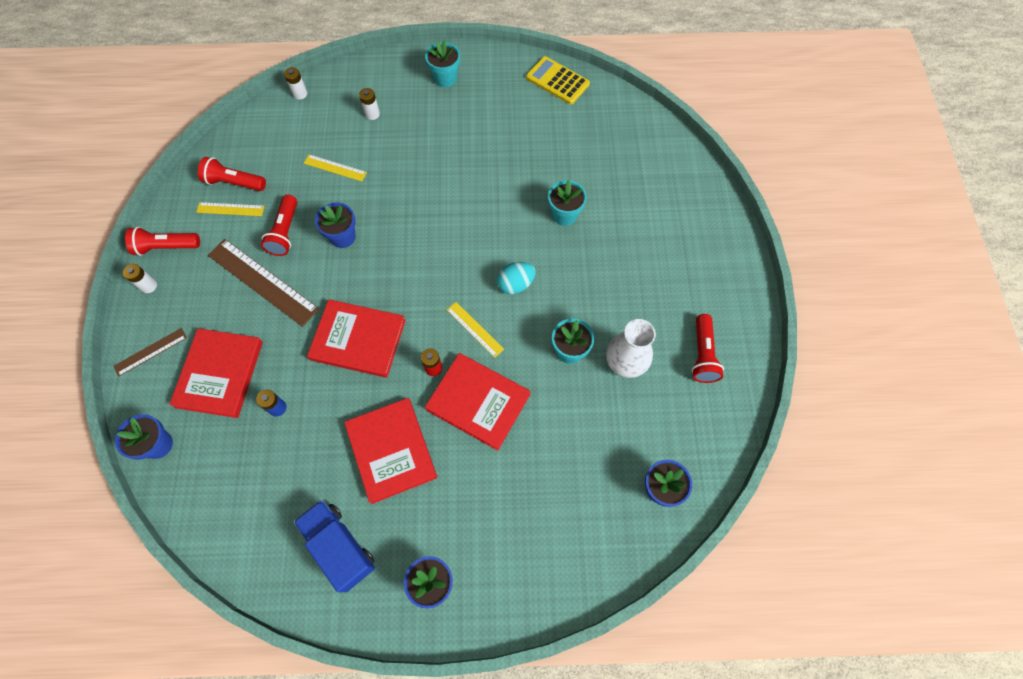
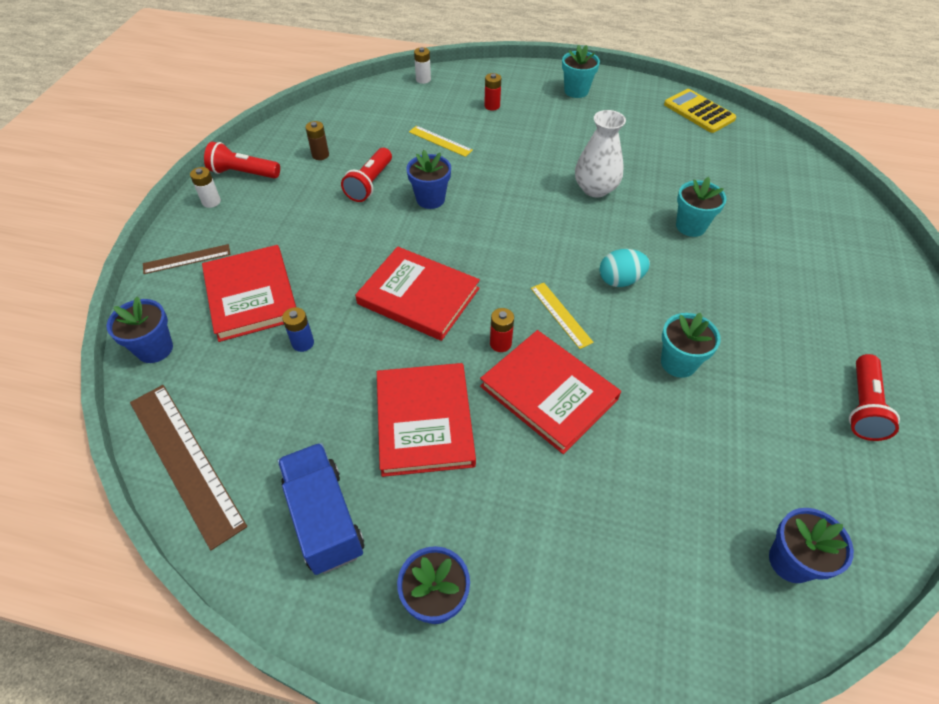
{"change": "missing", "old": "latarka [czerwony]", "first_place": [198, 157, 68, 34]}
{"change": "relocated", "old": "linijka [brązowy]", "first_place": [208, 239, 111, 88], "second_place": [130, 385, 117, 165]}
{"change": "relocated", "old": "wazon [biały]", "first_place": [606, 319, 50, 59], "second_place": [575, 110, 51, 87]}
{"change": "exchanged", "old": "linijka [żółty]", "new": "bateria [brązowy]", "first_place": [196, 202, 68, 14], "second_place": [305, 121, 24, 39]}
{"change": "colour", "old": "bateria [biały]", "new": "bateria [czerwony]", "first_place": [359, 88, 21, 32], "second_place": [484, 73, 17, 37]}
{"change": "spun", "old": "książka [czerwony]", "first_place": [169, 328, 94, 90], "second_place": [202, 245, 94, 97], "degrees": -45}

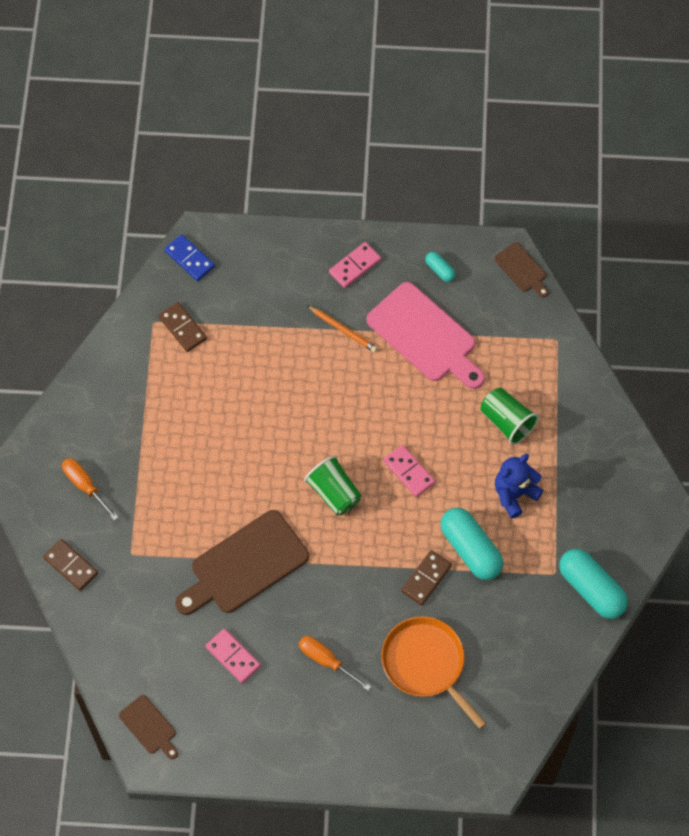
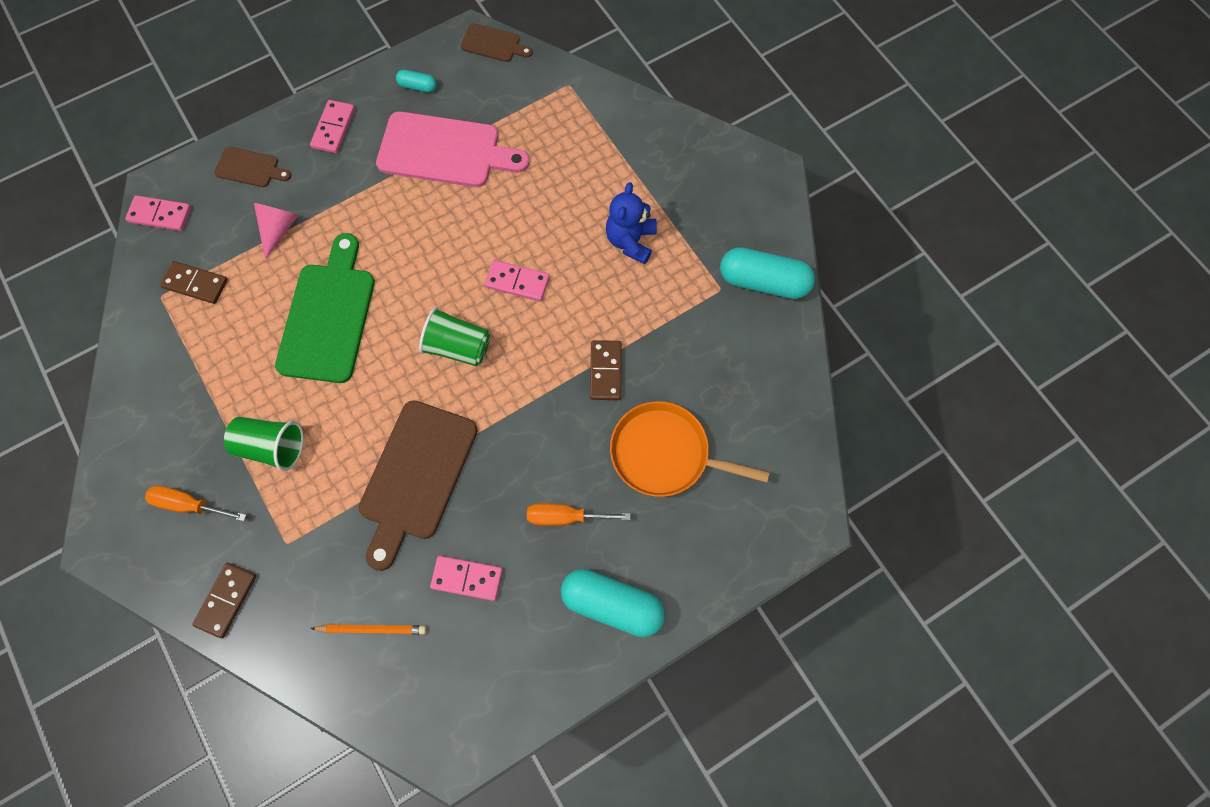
{"change": "appeared", "new": "stożek [różowy]", "second_place": [254, 203, 45, 57]}
{"change": "appeared", "new": "deska do krojenia [zielony]", "second_place": [275, 233, 100, 150]}
{"change": "relocated", "old": "deska do krojenia [brązowy]", "first_place": [119, 695, 59, 64], "second_place": [214, 147, 77, 40]}
{"change": "relocated", "old": "ołówek [pomarańczowy]", "first_place": [307, 305, 71, 48], "second_place": [310, 624, 117, 11]}
{"change": "relocated", "old": "kapsułka [turkusowy]", "first_place": [440, 508, 63, 72], "second_place": [561, 569, 104, 68]}
{"change": "relocated", "old": "szklanka [zielony]", "first_place": [480, 388, 59, 57], "second_place": [224, 416, 80, 55]}
{"change": "colour", "old": "kostka domina [niebieski]", "new": "kostka domina [różowy]", "first_place": [164, 234, 51, 47], "second_place": [125, 195, 66, 36]}
{"change": "spun", "old": "kostka domina [brązowy]", "first_place": [43, 539, 55, 52], "second_place": [192, 563, 64, 75], "degrees": -75}

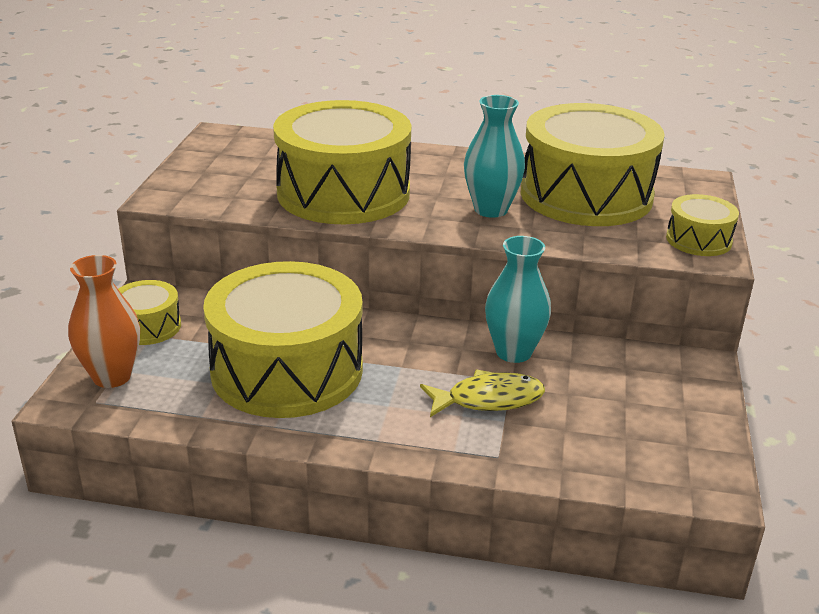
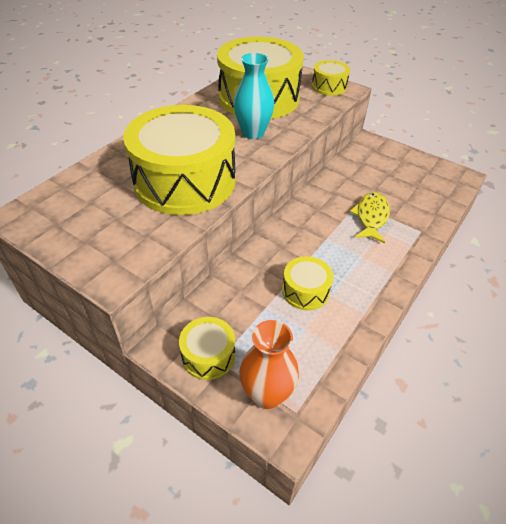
{"change": "missing", "old": "wazon [turkusowy]", "first_place": [485, 236, 66, 127]}
{"change": "size", "old": "bęben [żółty]", "first_place": [203, 261, 160, 157], "second_place": [282, 256, 51, 54], "factor": 0.45}

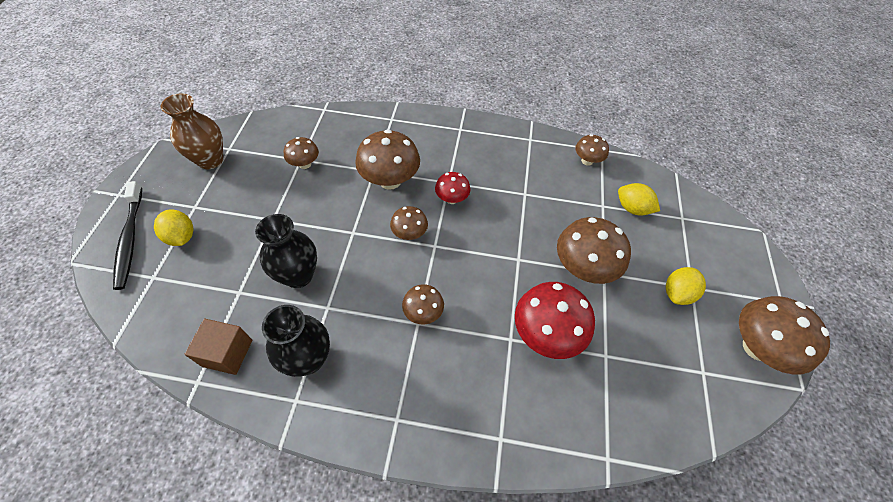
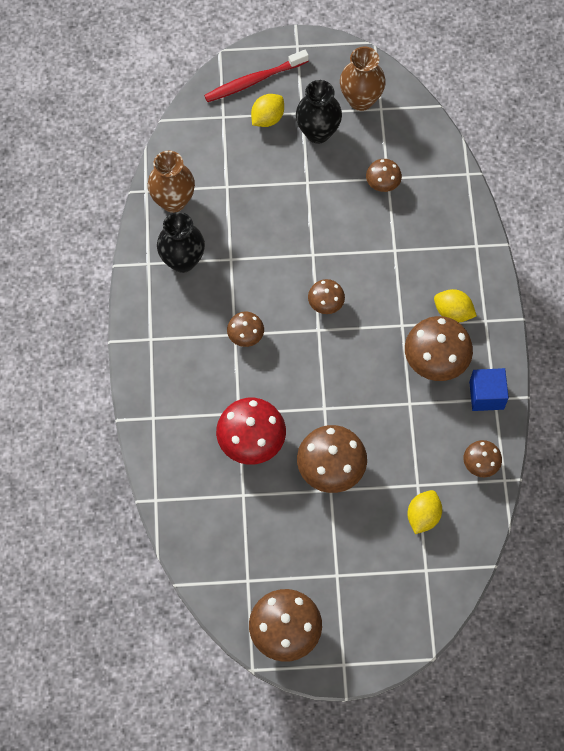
{"change": "missing", "old": "grzyb [czerwony]", "first_place": [435, 172, 36, 32]}
{"change": "appeared", "new": "sześcian [niebieski]", "second_place": [469, 368, 40, 43]}
{"change": "relocated", "old": "wazon [czarny]", "first_place": [255, 214, 62, 74], "second_place": [296, 80, 46, 64]}
{"change": "relocated", "old": "grzyb [brązowy]", "first_place": [355, 130, 65, 60], "second_place": [405, 316, 68, 65]}
{"change": "relocated", "old": "cytryna [żółty]", "first_place": [666, 267, 40, 38], "second_place": [434, 289, 43, 34]}
{"change": "exchanged", "old": "sześcian [brązowy]", "new": "wazon [brązowy]", "first_place": [184, 319, 68, 56], "second_place": [148, 151, 47, 62]}
{"change": "colour", "old": "szczoteczka do zębów [czarny]", "new": "szczoteczka do zębów [czerwony]", "first_place": [113, 181, 29, 109], "second_place": [204, 50, 105, 52]}

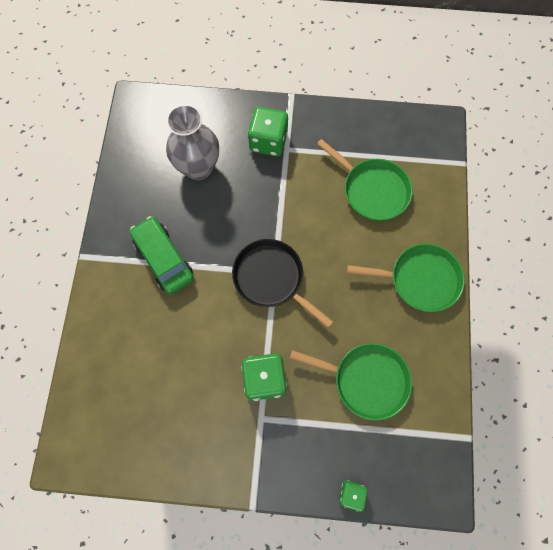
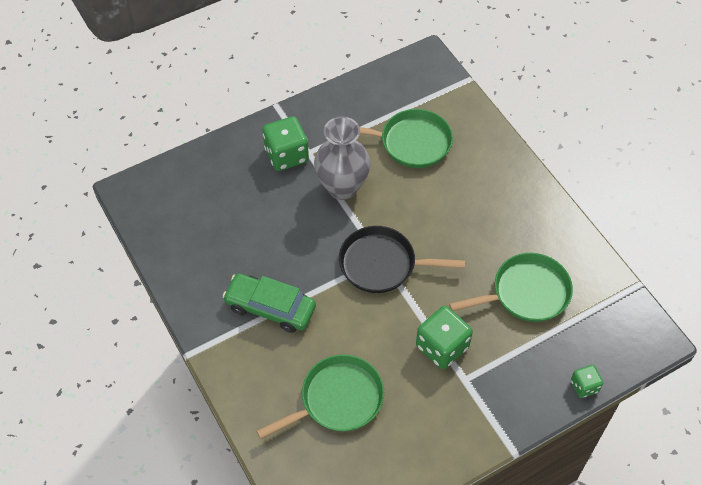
{"change": "relocated", "old": "wazon [szary]", "first_place": [166, 104, 53, 76], "second_place": [314, 117, 56, 83]}
{"change": "relocated", "old": "patelnia [zielony]", "first_place": [347, 244, 118, 68], "second_place": [256, 354, 128, 85]}

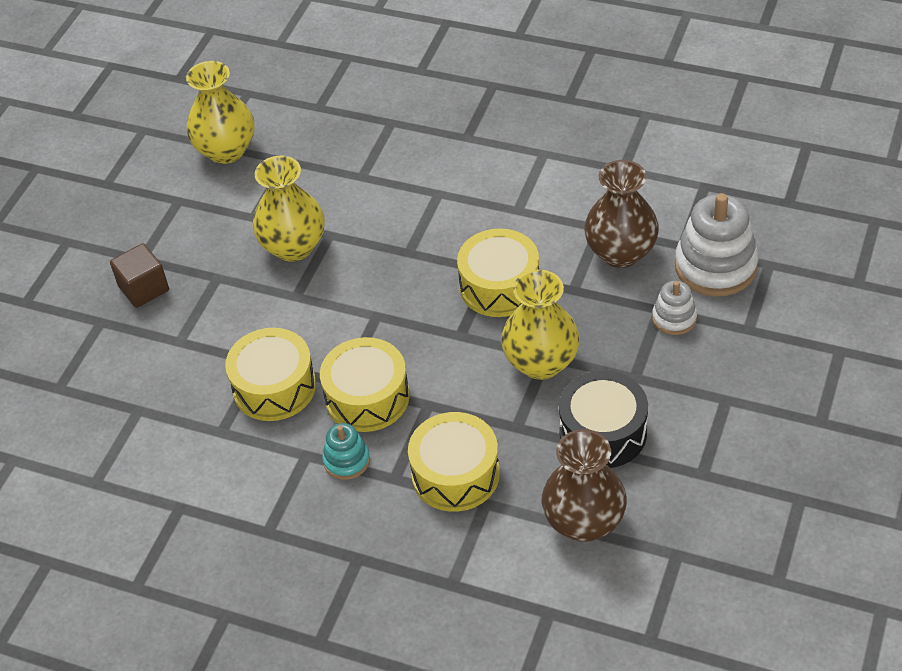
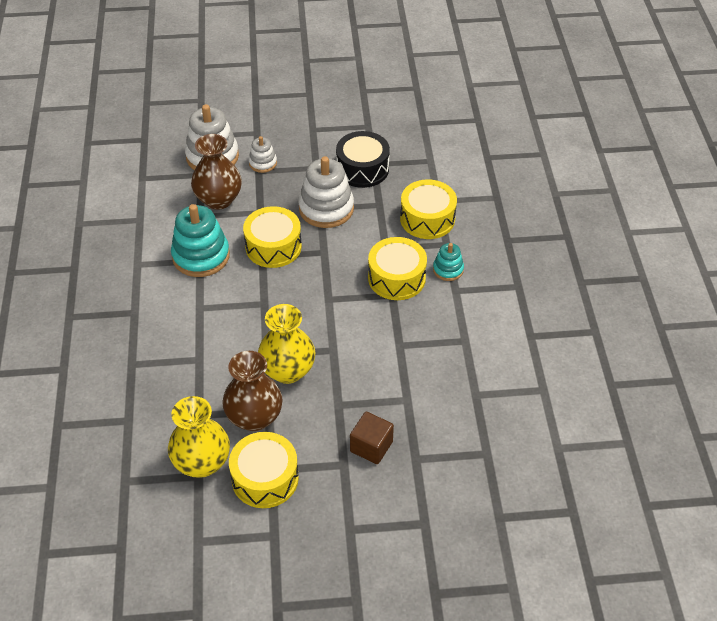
{"change": "appeared", "new": "zabawka nakładanka [turkusowy]", "second_place": [171, 204, 59, 73]}
{"change": "relocated", "old": "bęben [żółty]", "first_place": [225, 328, 91, 93], "second_place": [229, 432, 70, 76]}
{"change": "relocated", "old": "wazon [brązowy]", "first_place": [542, 429, 85, 113], "second_place": [222, 351, 61, 80]}
{"change": "exchanged", "old": "wazon [żółty]", "new": "zabawka nakładanka [biały]", "first_place": [501, 270, 79, 110], "second_place": [299, 156, 55, 72]}

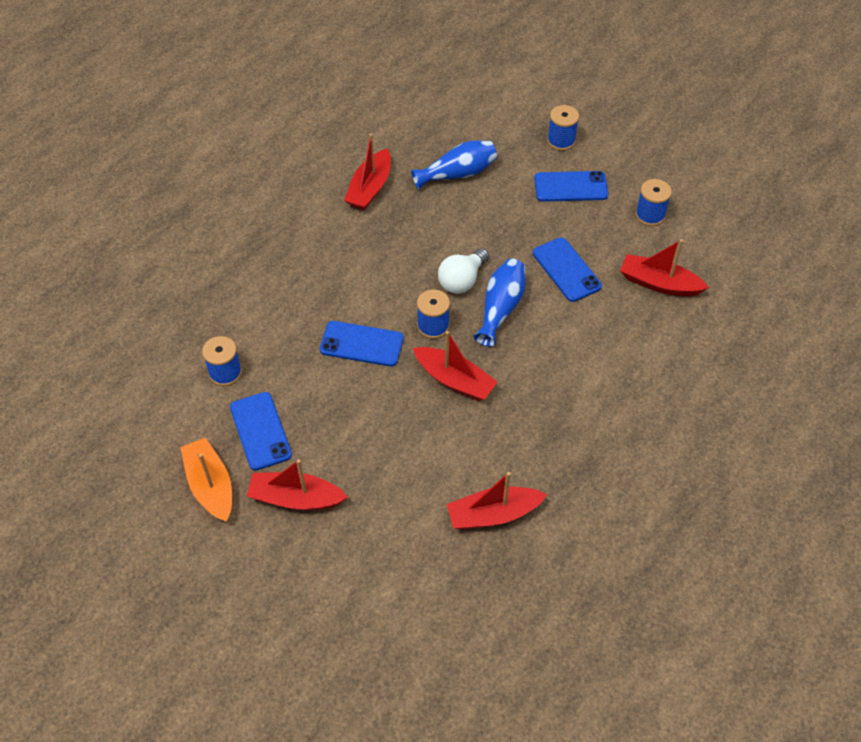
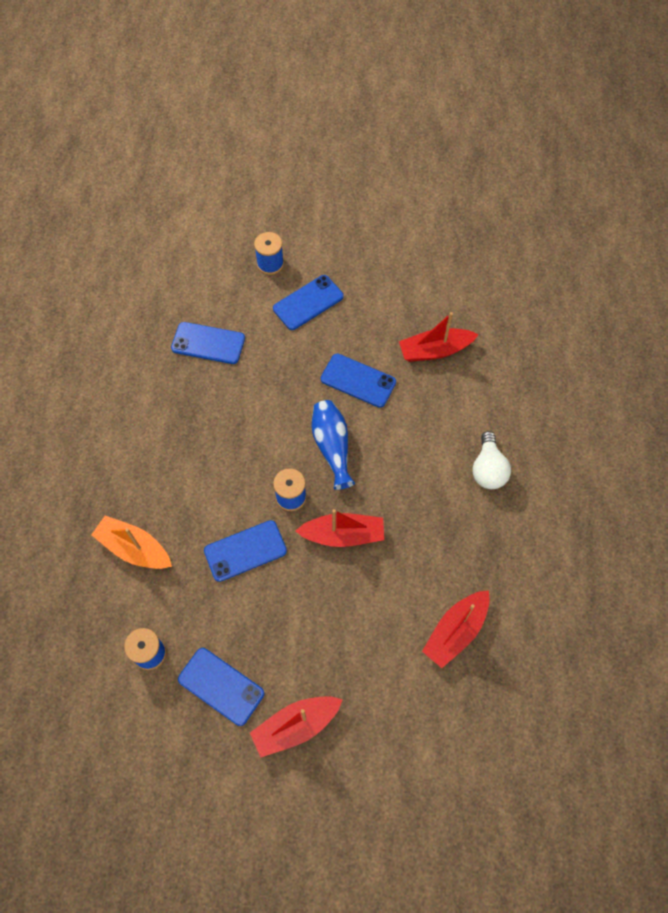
{"change": "missing", "old": "łódka [czerwony]", "first_place": [344, 134, 47, 76]}
{"change": "missing", "old": "szpulka [niebieski]", "first_place": [635, 179, 37, 47]}
{"change": "relocated", "old": "łódka [pomarańczowy]", "first_place": [180, 437, 52, 85], "second_place": [91, 516, 81, 53]}
{"change": "relocated", "old": "żarówka [biały]", "first_place": [438, 248, 51, 46], "second_place": [472, 431, 39, 58]}
{"change": "exchanged", "old": "wazon [niebieski]", "new": "telefon [niebieski]", "first_place": [411, 141, 86, 49], "second_place": [171, 322, 74, 42]}

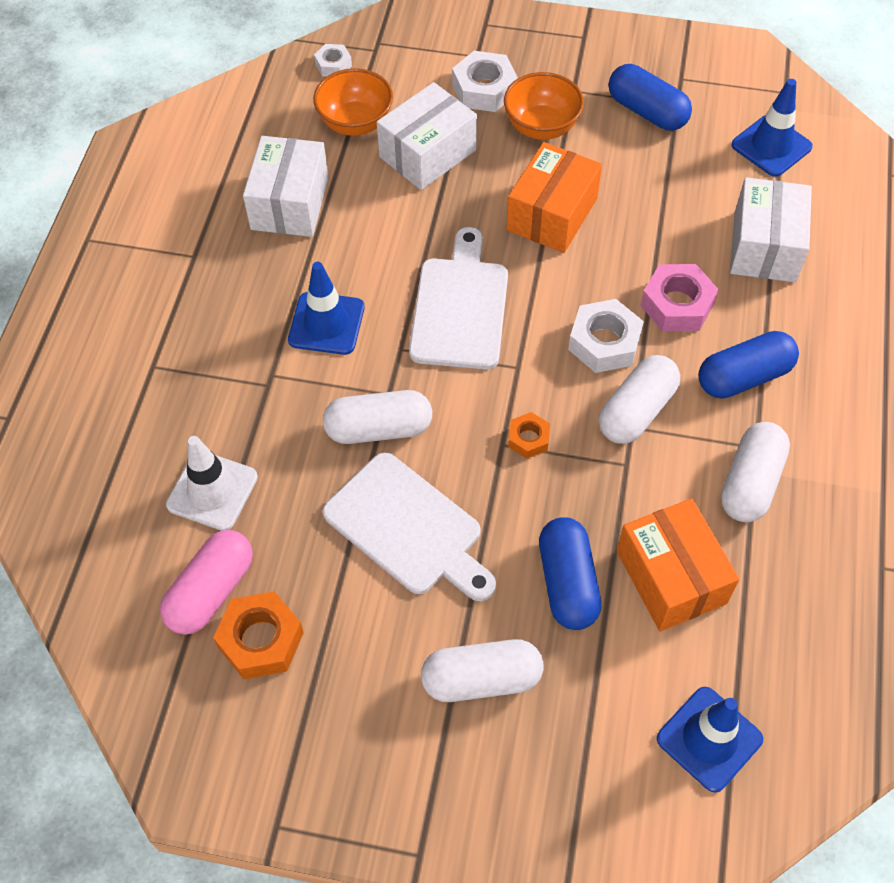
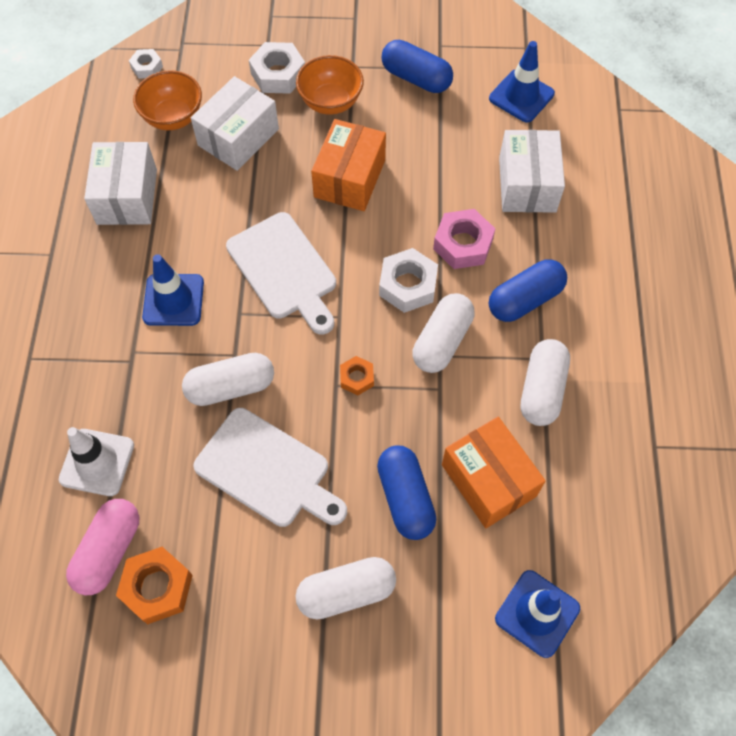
{"change": "spun", "old": "deska do krojenia [biały]", "first_place": [409, 227, 99, 142], "second_place": [226, 212, 110, 122], "degrees": 150}

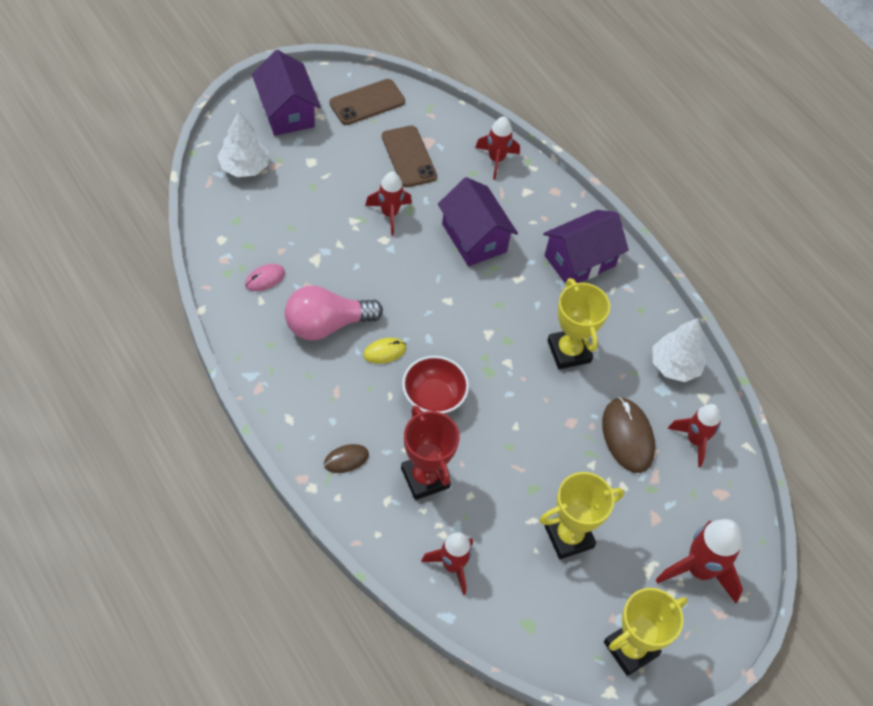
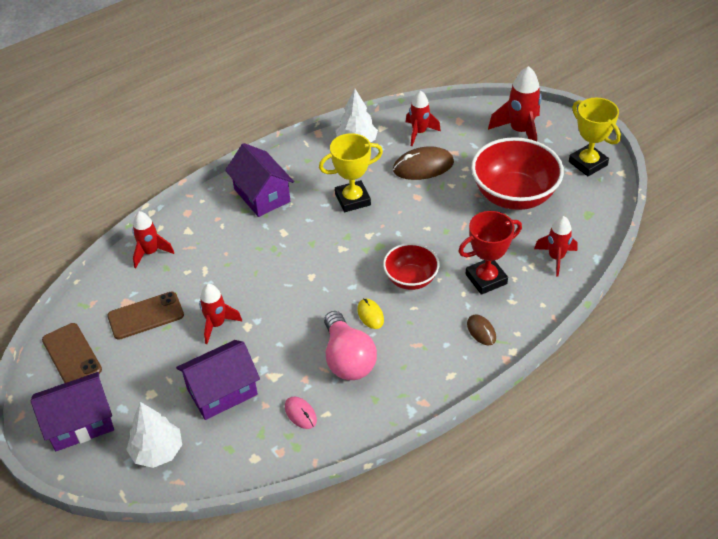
{"change": "relocated", "old": "domek [fioletowy]", "first_place": [438, 177, 80, 89], "second_place": [176, 340, 84, 80]}
{"change": "exchanged", "old": "puchar [żółty]", "new": "miska [czerwony]", "first_place": [540, 472, 84, 87], "second_place": [471, 137, 93, 73]}

